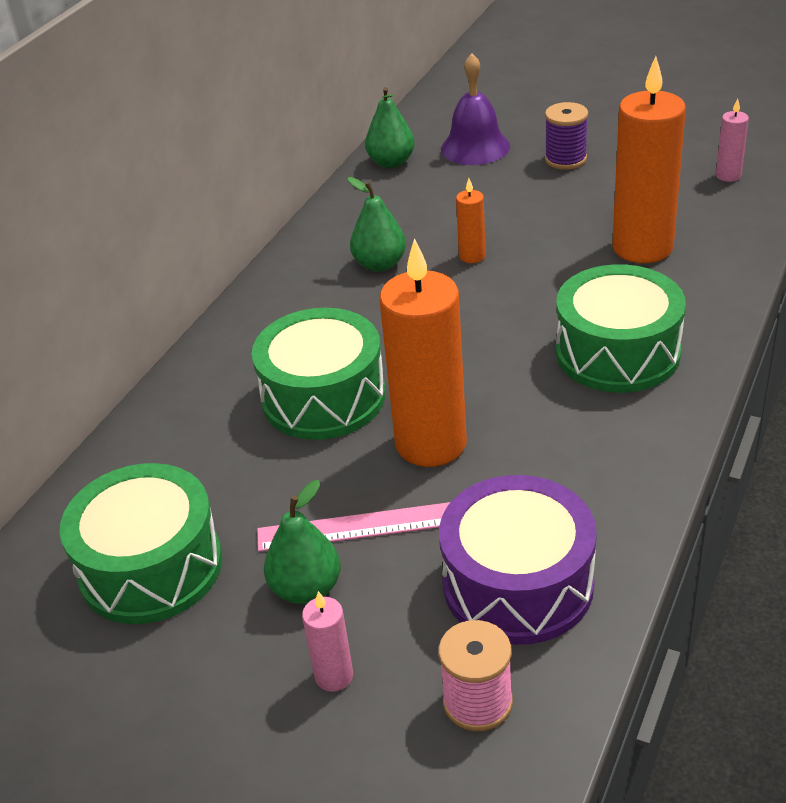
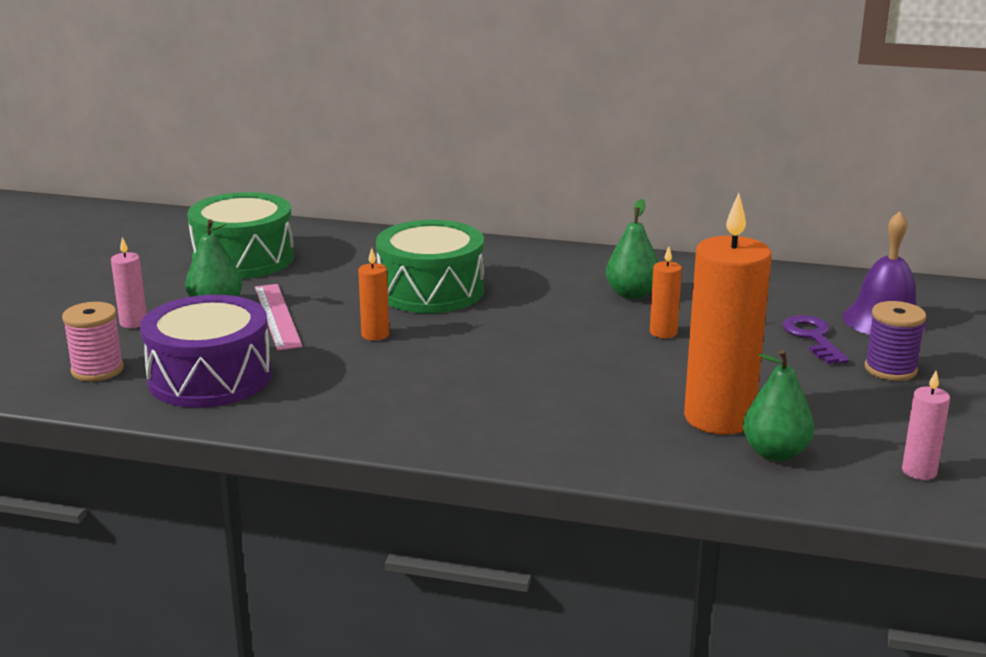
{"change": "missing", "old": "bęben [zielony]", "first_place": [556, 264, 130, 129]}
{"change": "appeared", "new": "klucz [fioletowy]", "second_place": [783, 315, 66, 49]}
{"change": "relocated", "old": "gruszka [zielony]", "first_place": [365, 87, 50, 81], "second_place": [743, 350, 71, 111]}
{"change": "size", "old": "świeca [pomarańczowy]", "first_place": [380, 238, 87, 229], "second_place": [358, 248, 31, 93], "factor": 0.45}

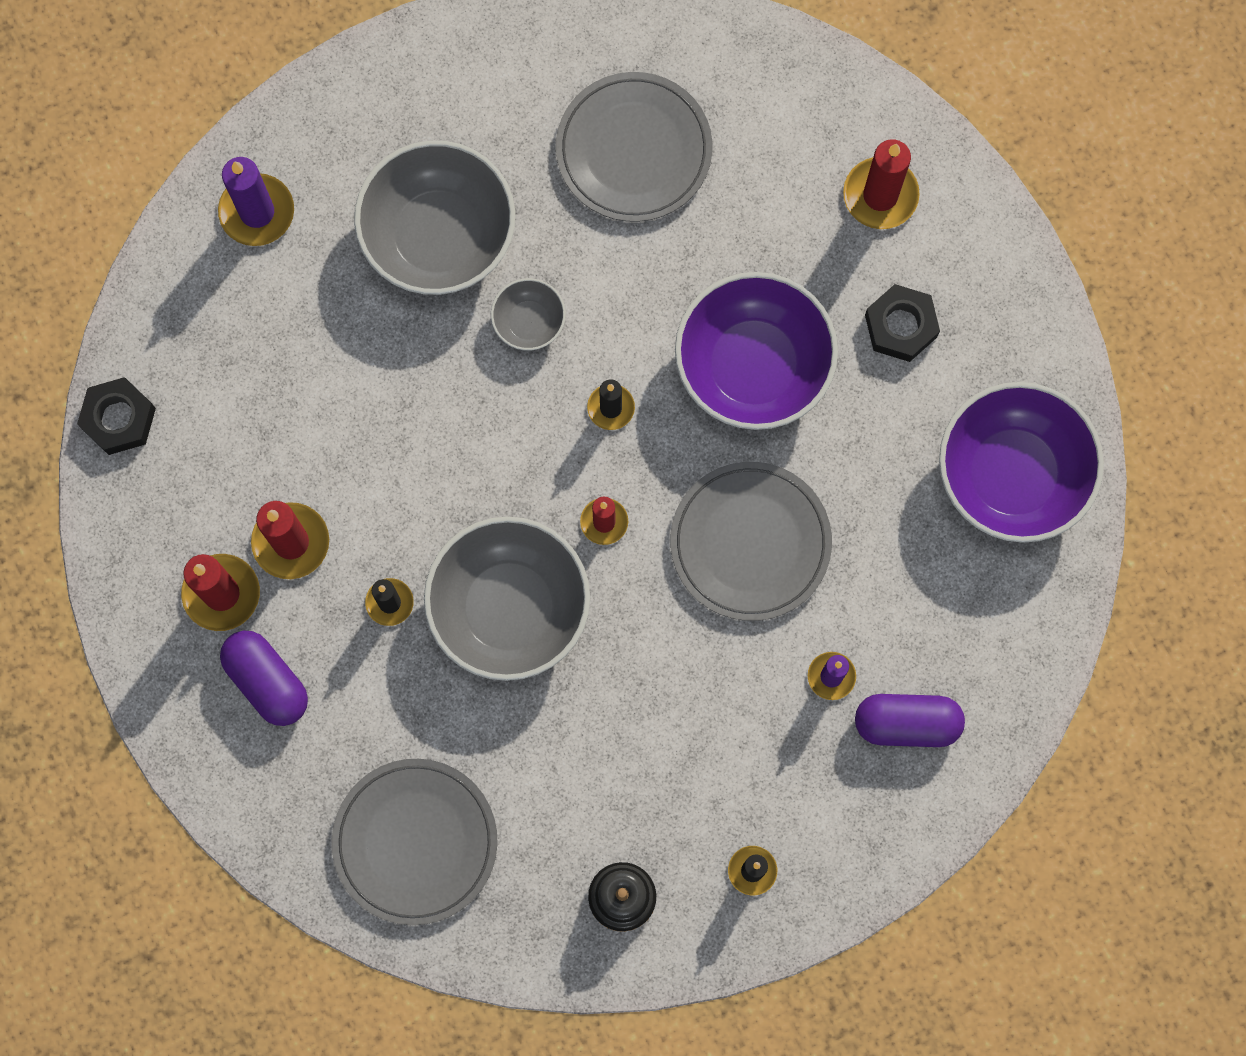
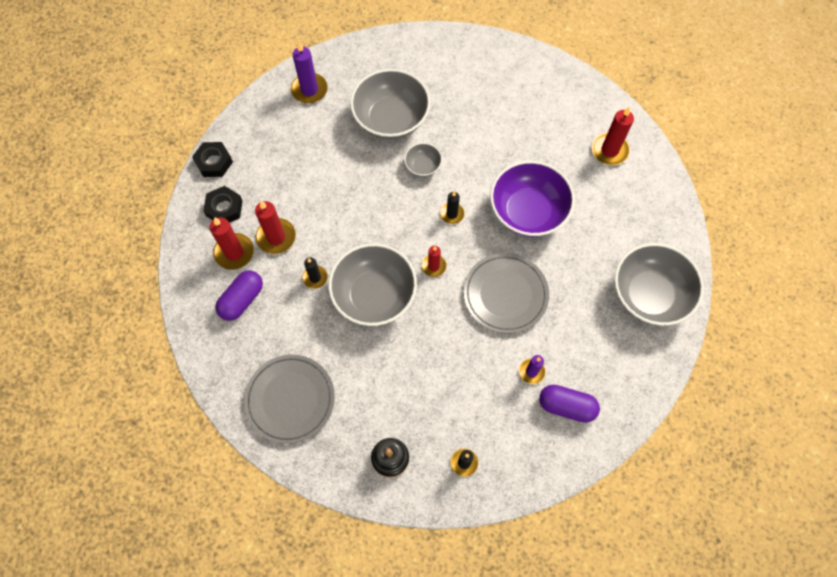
{"change": "missing", "old": "talerz [szary]", "first_place": [556, 72, 156, 150]}
{"change": "relocated", "old": "nakrętka [czarny]", "first_place": [865, 284, 75, 78], "second_place": [203, 186, 40, 37]}
{"change": "colour", "old": "miska [fioletowy]", "new": "miska [szary]", "first_place": [939, 382, 165, 161], "second_place": [614, 243, 90, 83]}
{"change": "spun", "old": "kapsułka [fioletowy]", "first_place": [220, 630, 88, 96], "second_place": [215, 270, 48, 51], "degrees": 60}

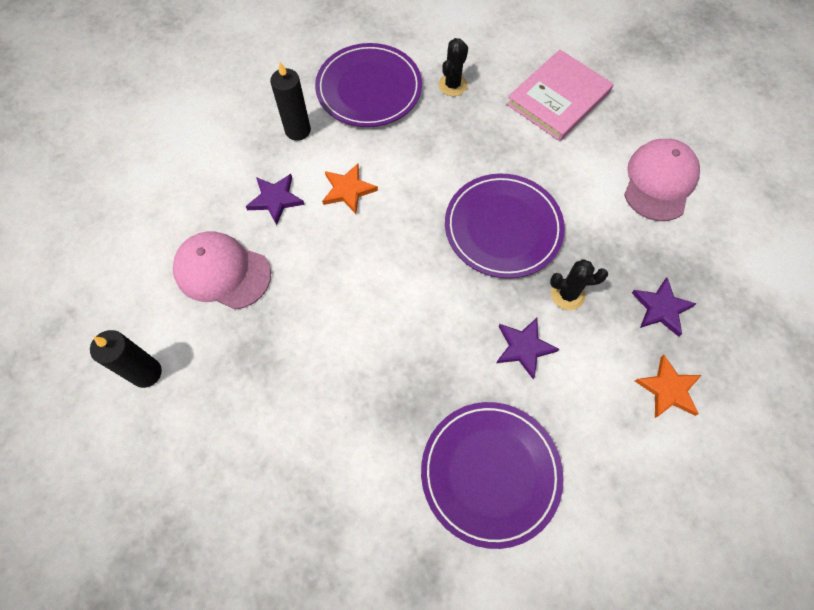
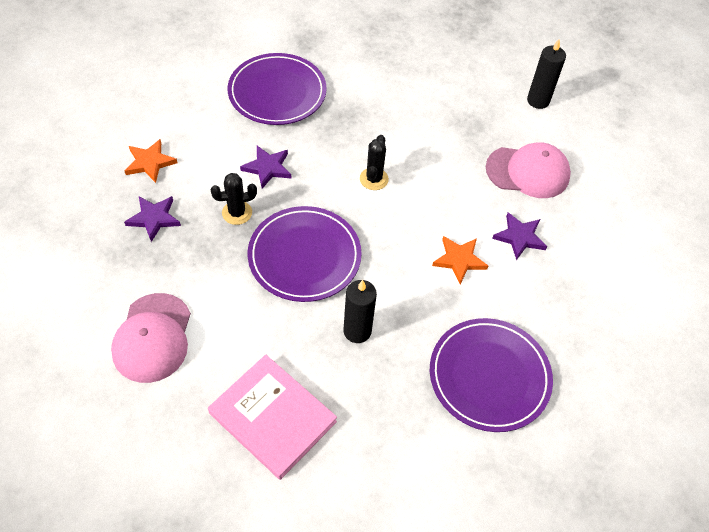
{"change": "relocated", "old": "świeca [czarny]", "first_place": [270, 62, 41, 79], "second_place": [344, 280, 33, 63]}
{"change": "relocated", "old": "kaktus [czarny]", "first_place": [438, 38, 30, 58], "second_place": [360, 135, 29, 55]}
{"change": "spun", "old": "książka [różowy]", "first_place": [506, 49, 107, 92], "second_place": [208, 354, 129, 126], "degrees": -75}

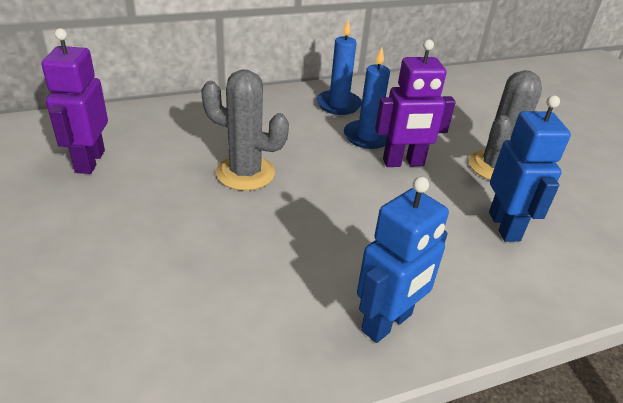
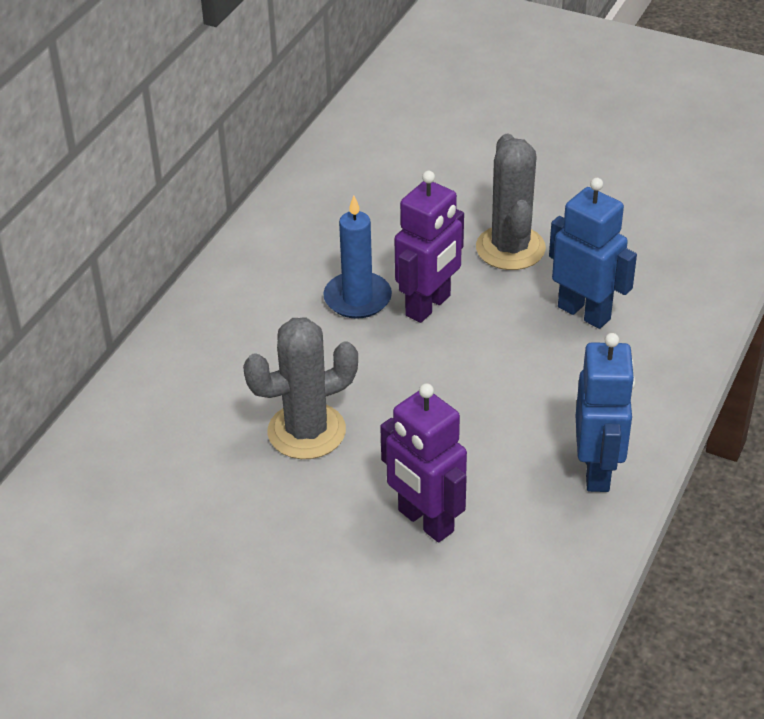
{"change": "missing", "old": "świeca [niebieski]", "first_place": [316, 19, 46, 96]}
{"change": "relocated", "old": "robot [fioletowy]", "first_place": [42, 28, 66, 146], "second_place": [380, 383, 87, 159]}

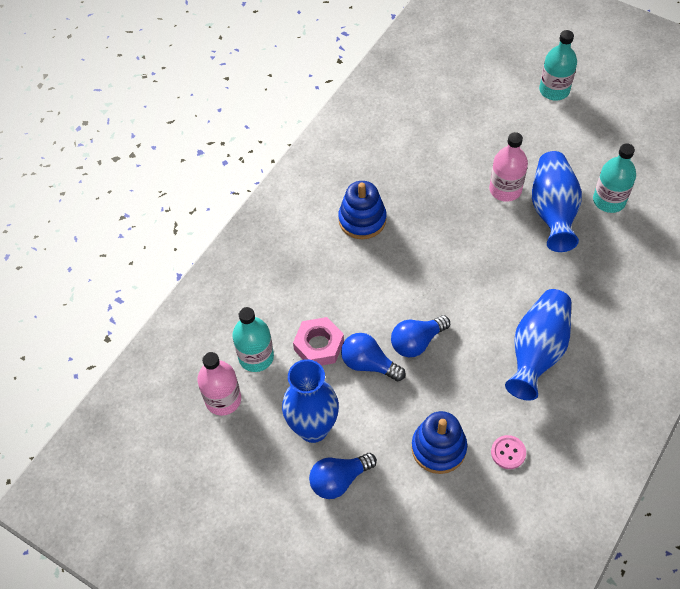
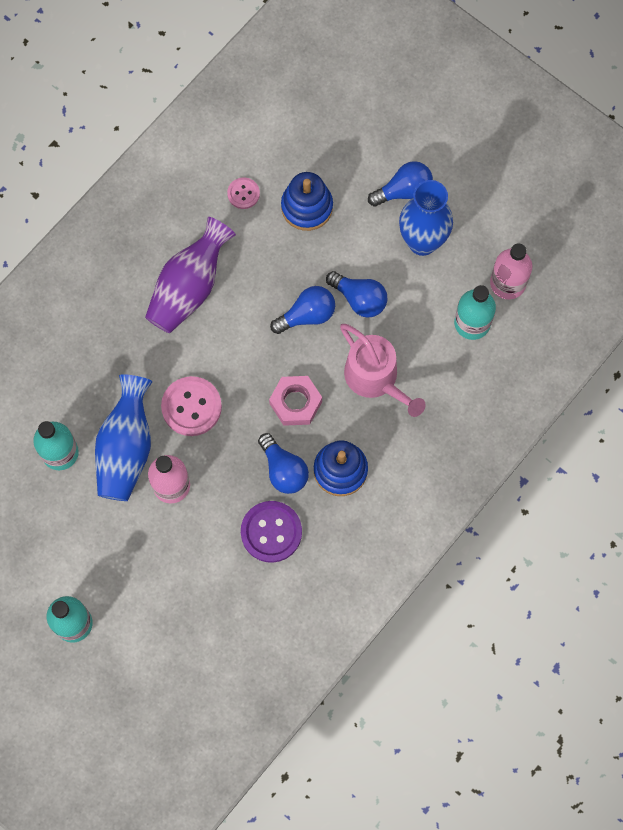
{"change": "appeared", "new": "guzik [różowy]", "second_place": [161, 376, 61, 60]}
{"change": "appeared", "new": "guzik [fioletowy]", "second_place": [241, 501, 61, 62]}
{"change": "appeared", "new": "żarówka [niebieski]", "second_place": [258, 433, 51, 61]}
{"change": "appeared", "new": "konewka [różowy]", "second_place": [340, 324, 86, 93]}
{"change": "relocated", "old": "nakrętka [różowy]", "first_place": [293, 317, 51, 49], "second_place": [269, 376, 53, 50]}
{"change": "colour", "old": "wazon [niebieski]", "new": "wazon [fioletowy]", "first_place": [505, 289, 66, 112], "second_place": [145, 217, 91, 116]}

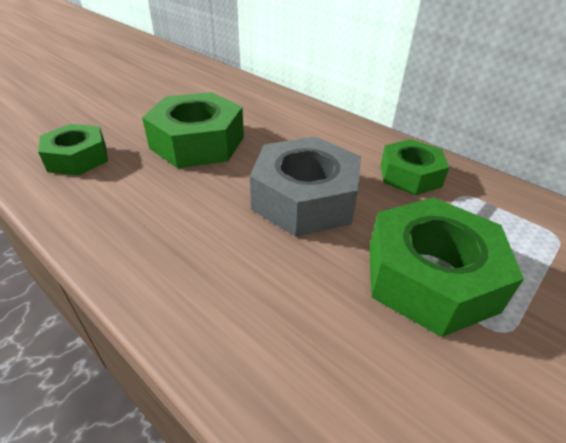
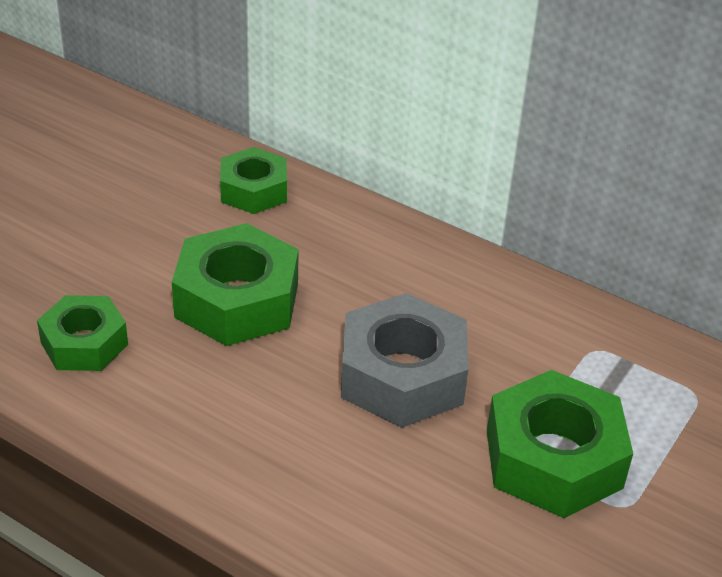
{"change": "relocated", "old": "nakrętka [zielony]", "first_place": [381, 139, 68, 56], "second_place": [220, 147, 67, 67]}

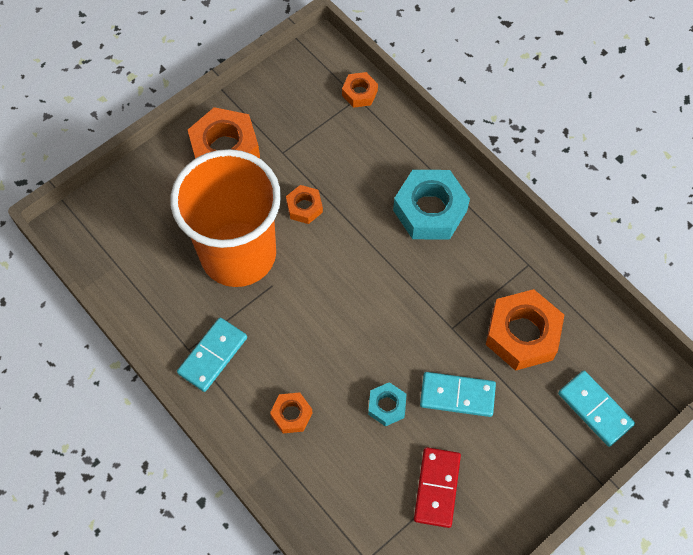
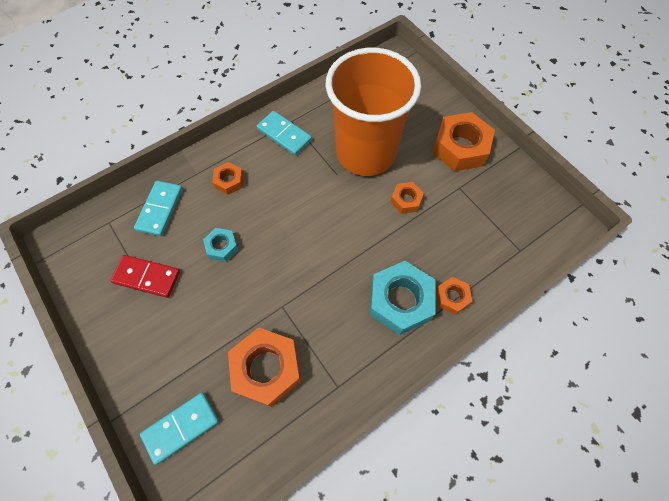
{"change": "relocated", "old": "nakrętka [pomarańczowy]", "first_place": [342, 72, 36, 36], "second_place": [436, 277, 36, 38]}
{"change": "relocated", "old": "kostka domina [turkusowy]", "first_place": [420, 372, 76, 45], "second_place": [134, 181, 49, 55]}

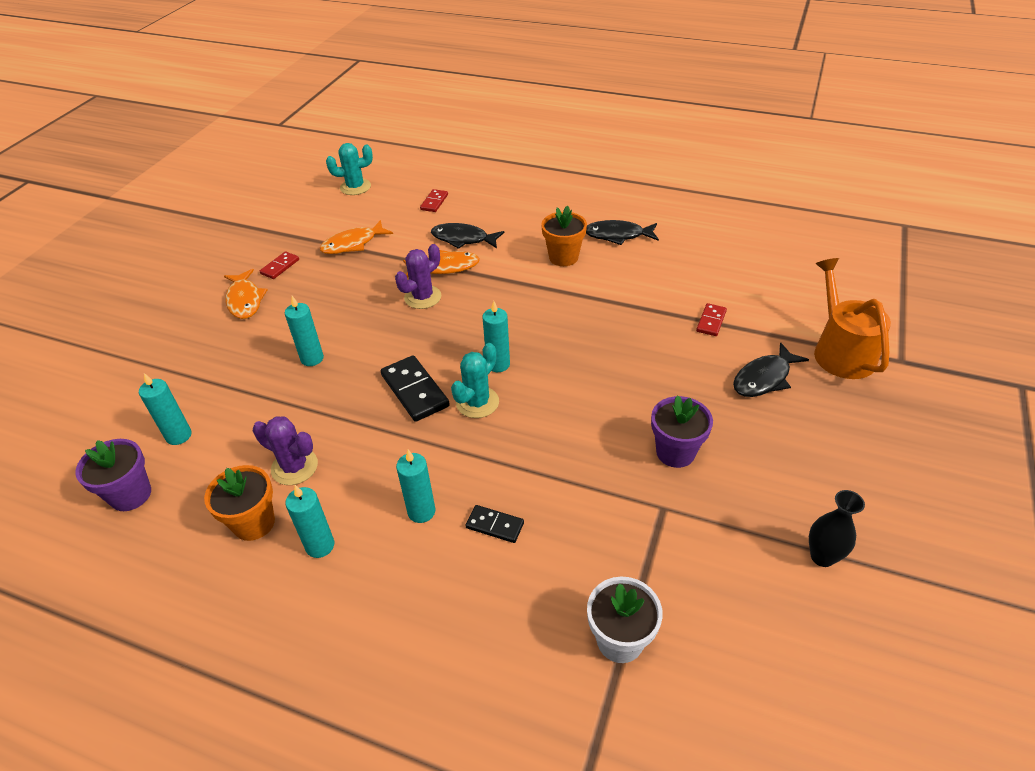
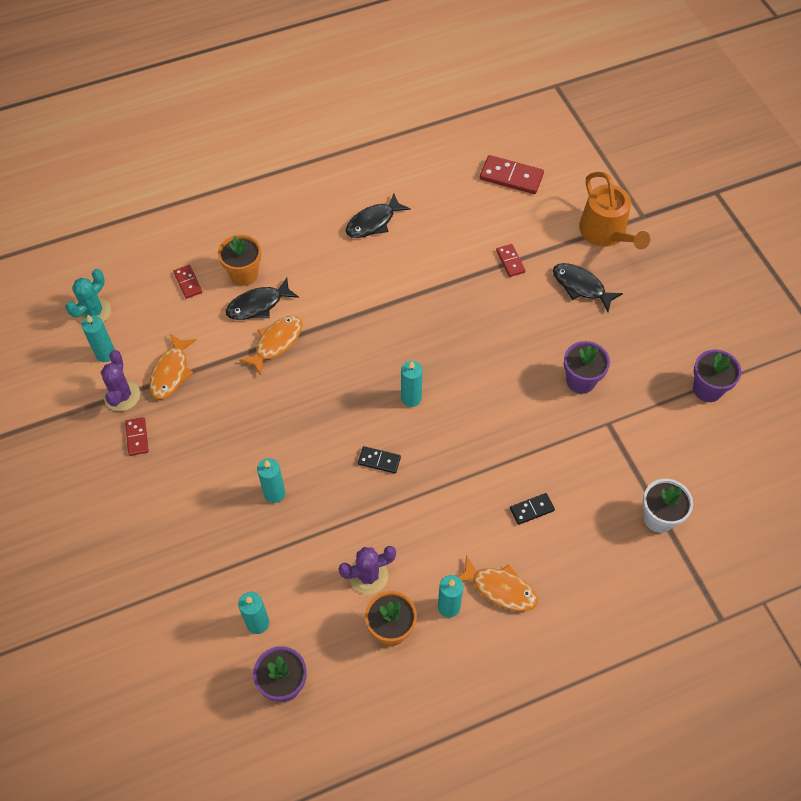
{"change": "missing", "old": "kaktus [turkusowy]", "first_place": [451, 343, 48, 75]}
{"change": "appeared", "new": "kostka domina [czerwony]", "second_place": [480, 155, 64, 39]}
{"change": "relocated", "old": "ryba [pomarańczowy]", "first_place": [224, 269, 44, 50], "second_place": [459, 555, 79, 56]}
{"change": "relocated", "old": "kaktus [fioletowy]", "first_place": [395, 244, 47, 65], "second_place": [101, 350, 39, 61]}
{"change": "relocated", "old": "świeca [turkusowy]", "first_place": [396, 450, 39, 73], "second_place": [82, 315, 33, 47]}
{"change": "relocated", "old": "doniczka [pomarańczowy]", "first_place": [541, 205, 46, 61], "second_place": [218, 235, 43, 51]}
{"change": "exchanged", "old": "wazon [czarny]", "new": "doniczka [fioletowy]", "first_place": [809, 490, 56, 77], "second_place": [693, 350, 48, 52]}
{"change": "spun", "old": "ryba [czarny]", "first_place": [733, 342, 76, 55], "second_place": [553, 263, 70, 49], "degrees": 120}
{"change": "spun", "old": "konewka [pomarańczowy]", "first_place": [814, 258, 77, 121], "second_place": [579, 172, 71, 78], "degrees": -150}
{"change": "size", "old": "kostka domina [czarny]", "first_place": [381, 355, 69, 67], "second_place": [358, 446, 43, 28], "factor": 0.58}

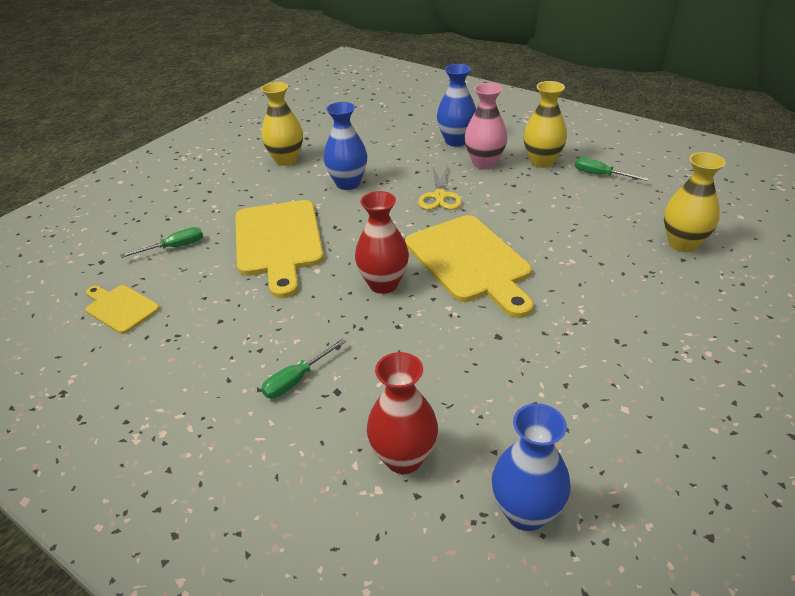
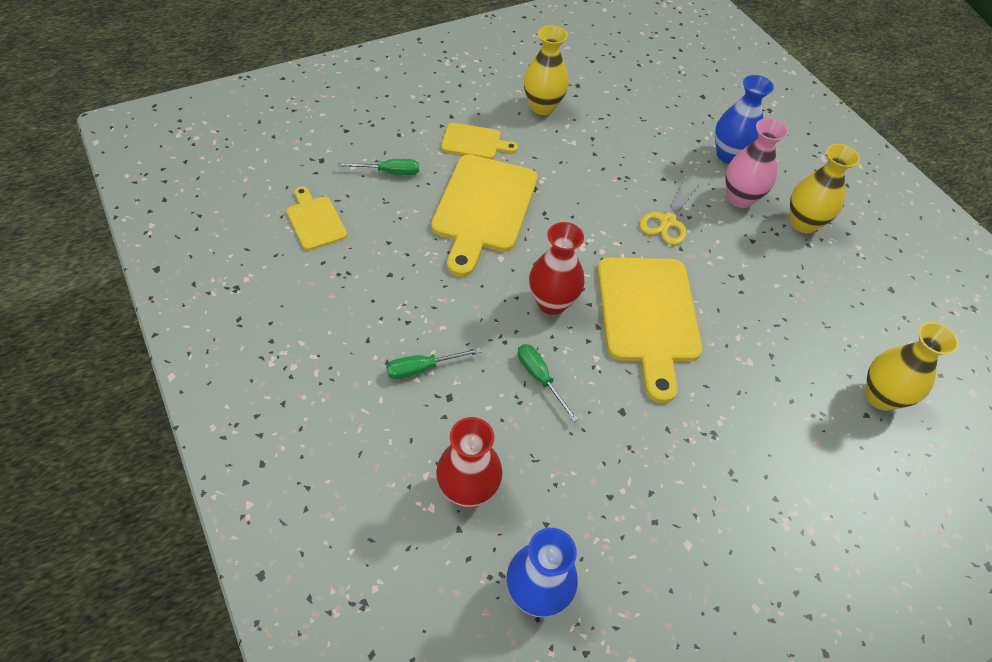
{"change": "missing", "old": "wazon [niebieski]", "first_place": [324, 102, 43, 88]}
{"change": "appeared", "new": "deska do krojenia [żółty]", "second_place": [441, 123, 77, 36]}
{"change": "relocated", "old": "śrubokręt [zielony]", "first_place": [575, 157, 74, 24], "second_place": [518, 344, 60, 78]}

